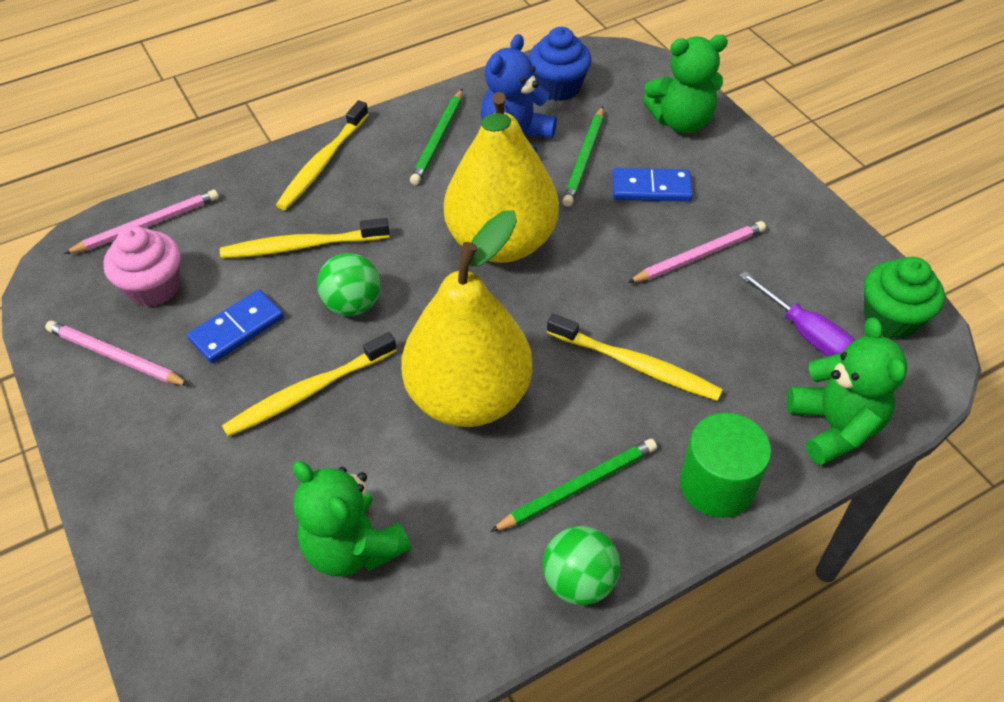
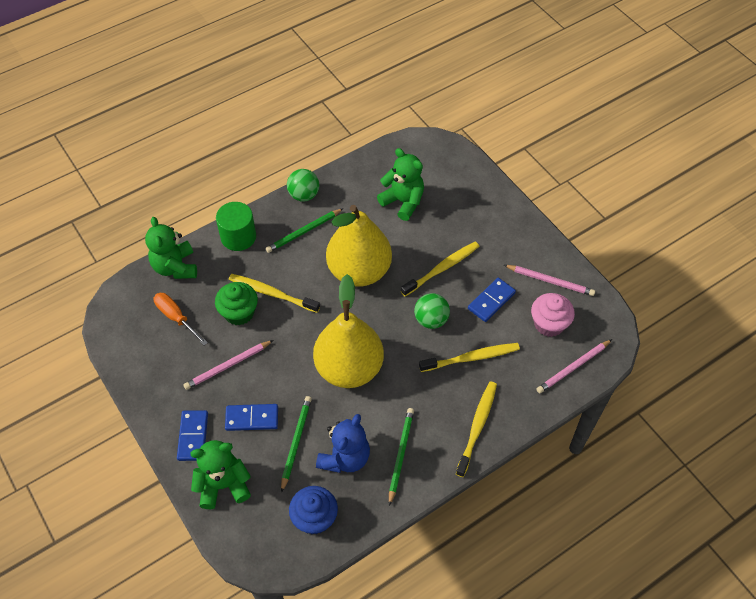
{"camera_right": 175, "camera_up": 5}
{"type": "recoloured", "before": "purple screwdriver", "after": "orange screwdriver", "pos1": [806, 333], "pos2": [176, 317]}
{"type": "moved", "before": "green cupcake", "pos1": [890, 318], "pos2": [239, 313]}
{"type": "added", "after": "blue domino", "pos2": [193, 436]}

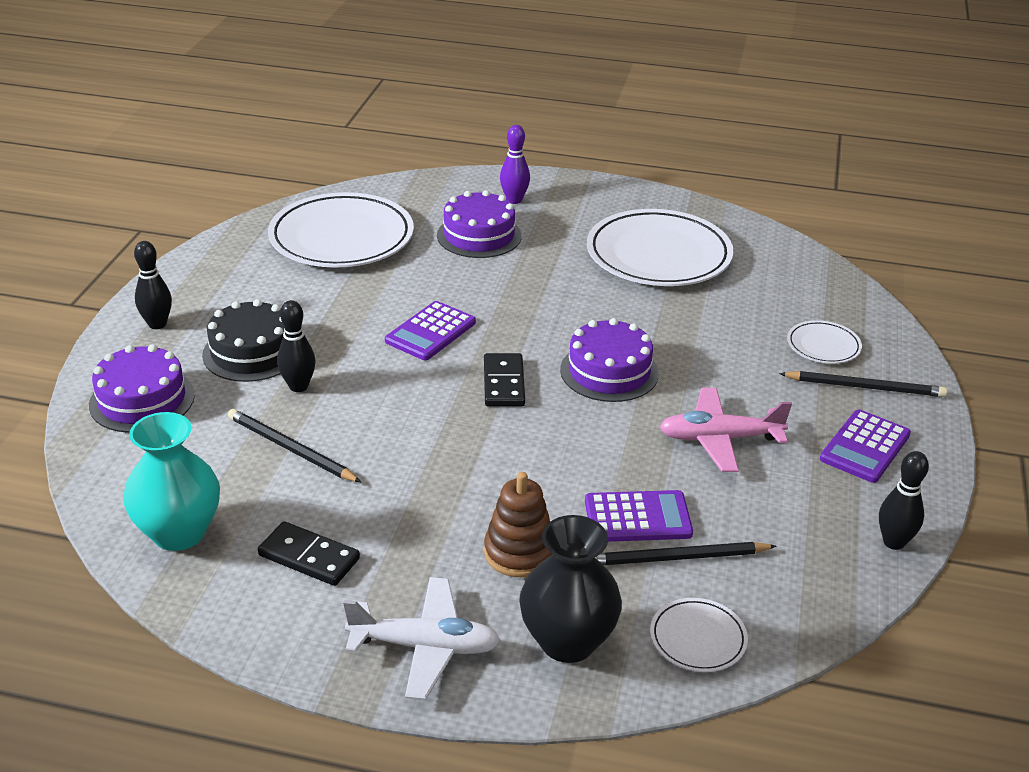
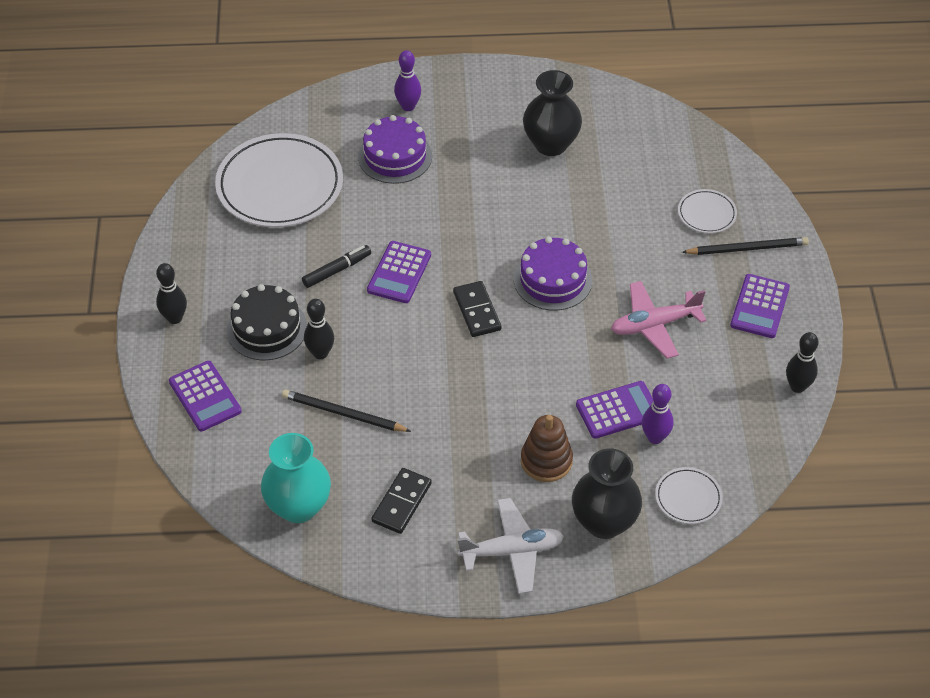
{"camera_right": -15, "camera_up": 15}
{"type": "replaced", "before": "purple cake", "after": "purple calculator", "pos1": [142, 400], "pos2": [205, 396]}
{"type": "turned", "before": "black domino", "pos1": [309, 557], "pos2": [401, 502], "turn": -75}
{"type": "replaced", "before": "white plate", "after": "black vase", "pos1": [658, 255], "pos2": [551, 144]}
{"type": "replaced", "before": "black pencil", "after": "purple bowling pin", "pos1": [676, 558], "pos2": [655, 437]}
{"type": "added", "after": "black marker", "pos2": [336, 270]}

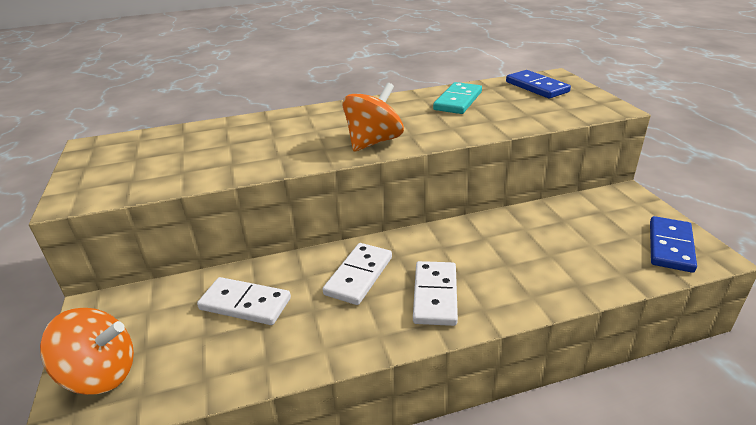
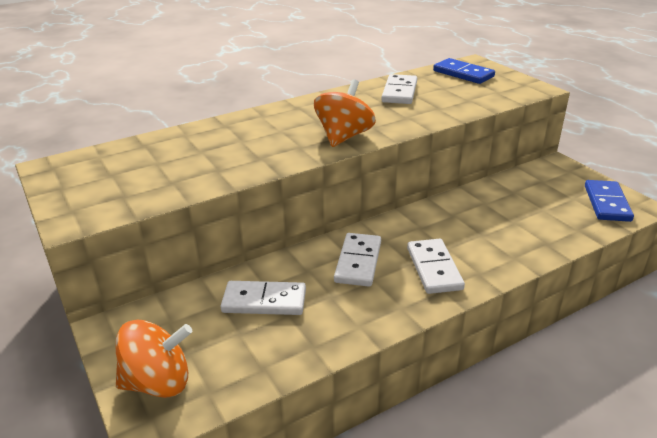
{"camera_right": -15, "camera_up": 0}
{"type": "recoloured", "before": "turquoise domino", "after": "white domino", "pos1": [458, 101], "pos2": [399, 92]}

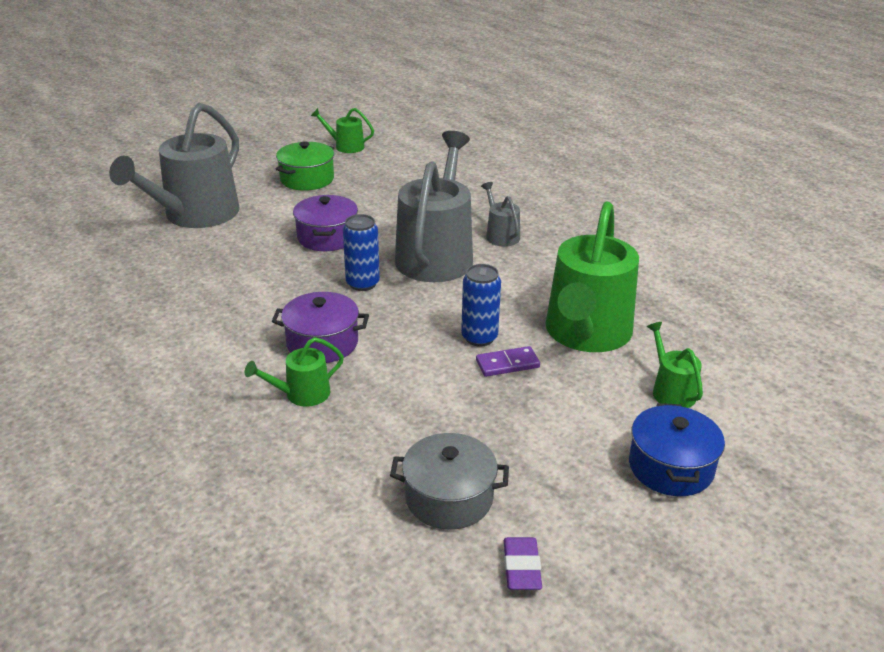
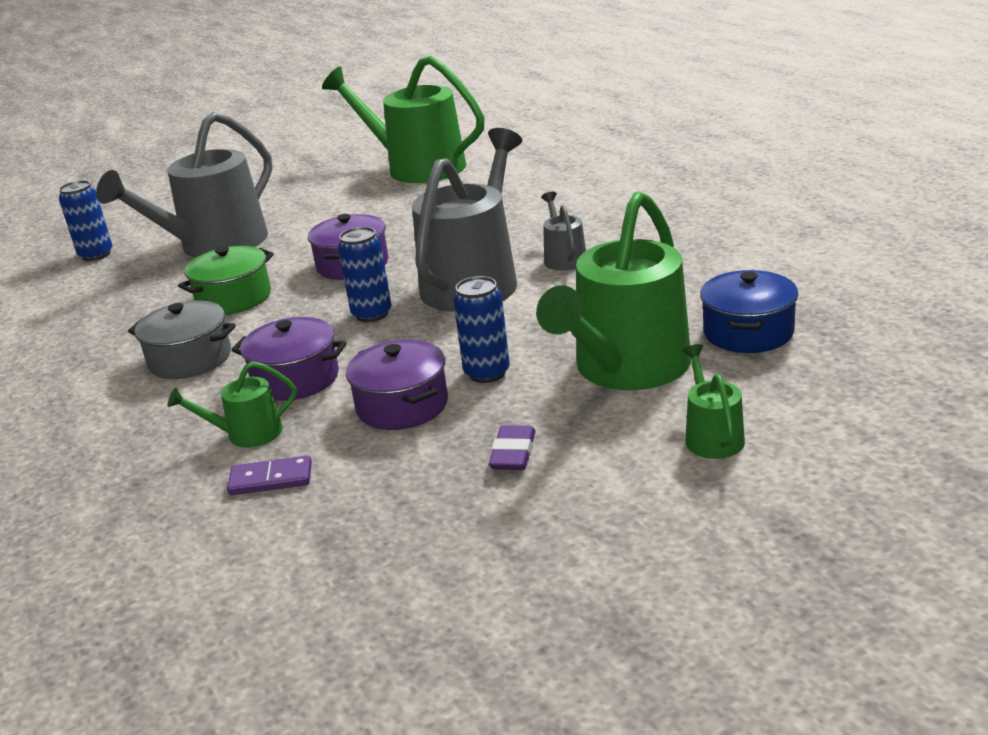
{"camera_right": 15, "camera_up": -5}
{"type": "moved", "before": "green pot", "pos1": [307, 179], "pos2": [234, 298]}
{"type": "resized", "before": "green watering can", "pos1": [346, 146], "pos2": [418, 167], "scale": 2.22}
{"type": "moved", "before": "grey pot", "pos1": [449, 498], "pos2": [190, 359]}
{"type": "moved", "before": "purple domino", "pos1": [507, 364], "pos2": [271, 479]}
{"type": "moved", "before": "purple eraser", "pos1": [521, 568], "pos2": [513, 453]}
{"type": "moved", "before": "blue pot", "pos1": [670, 467], "pos2": [748, 332]}
{"type": "added", "after": "blue can", "pos2": [96, 255]}
{"type": "added", "after": "purple pot", "pos2": [402, 405]}

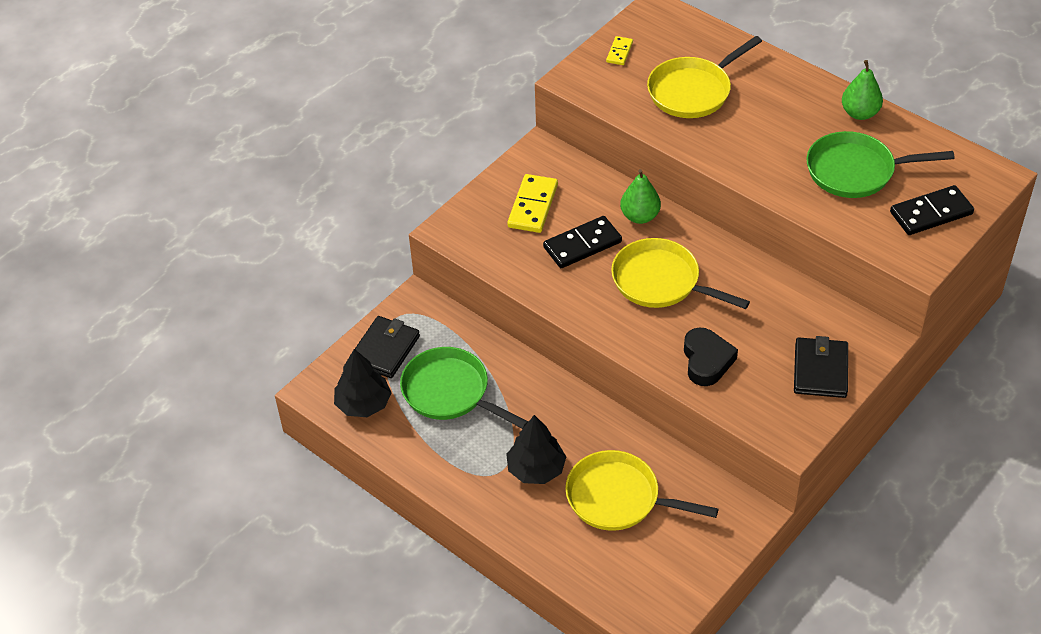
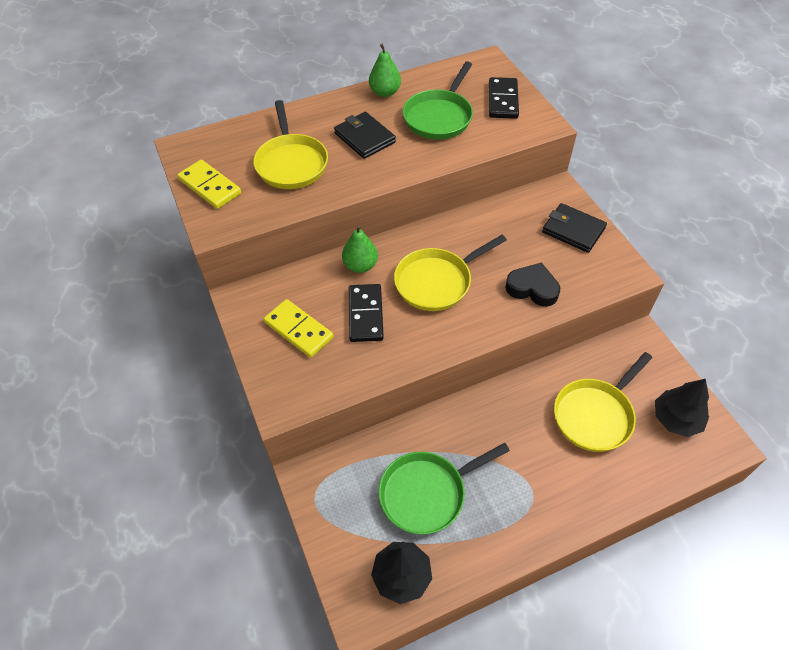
{"camera_right": -65, "camera_up": 5}
{"type": "moved", "before": "black wallet", "pos1": [385, 349], "pos2": [364, 138]}
{"type": "moved", "before": "black tree", "pos1": [536, 469], "pos2": [676, 419]}
{"type": "resized", "before": "yellow domino", "pos1": [619, 52], "pos2": [210, 186], "scale": 1.83}

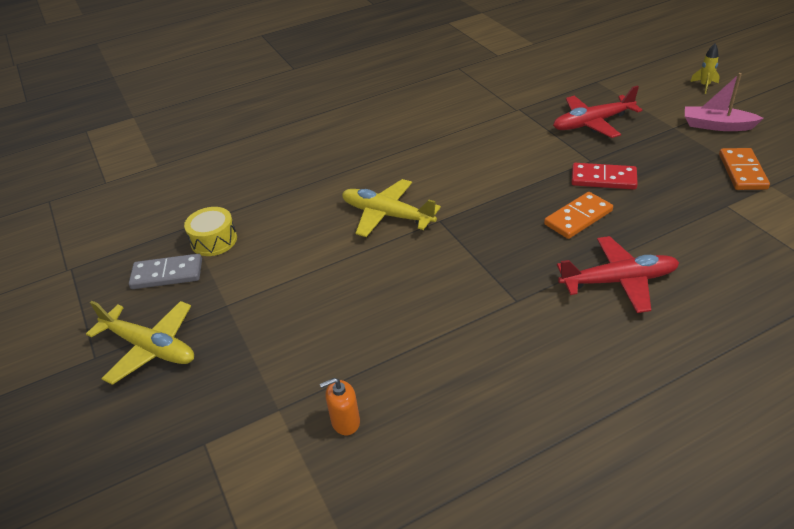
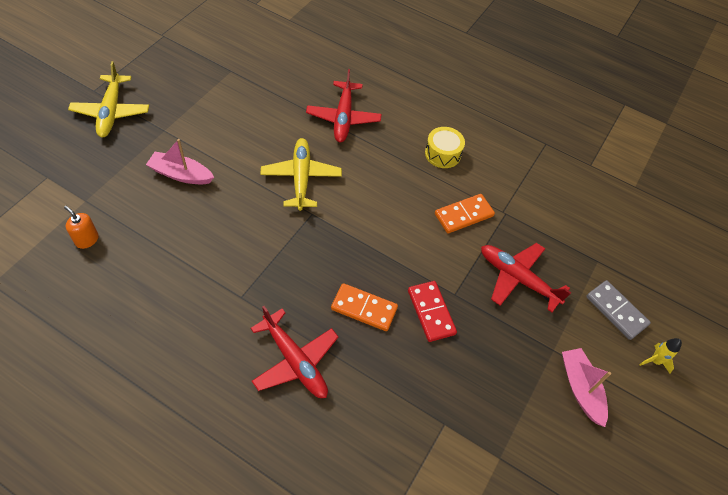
{"camera_right": 50, "camera_up": 15}
{"type": "moved", "before": "grey domino", "pos1": [167, 274], "pos2": [616, 311]}
{"type": "moved", "before": "yellow drum", "pos1": [214, 240], "pos2": [442, 154]}
{"type": "moved", "before": "orange domino", "pos1": [742, 171], "pos2": [464, 215]}
{"type": "added", "after": "pink boat", "pos2": [181, 174]}
{"type": "added", "after": "red plane", "pos2": [343, 117]}

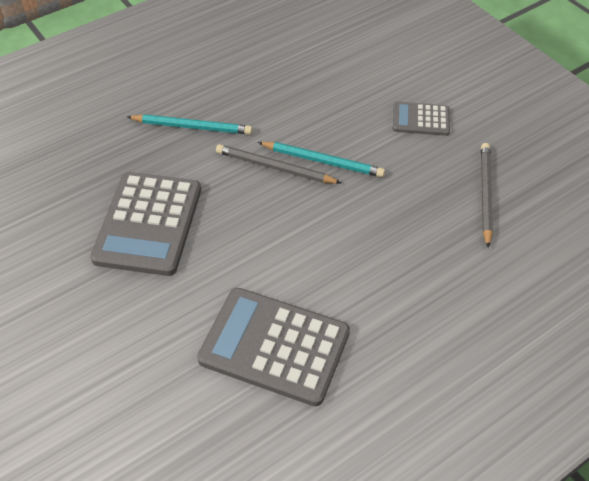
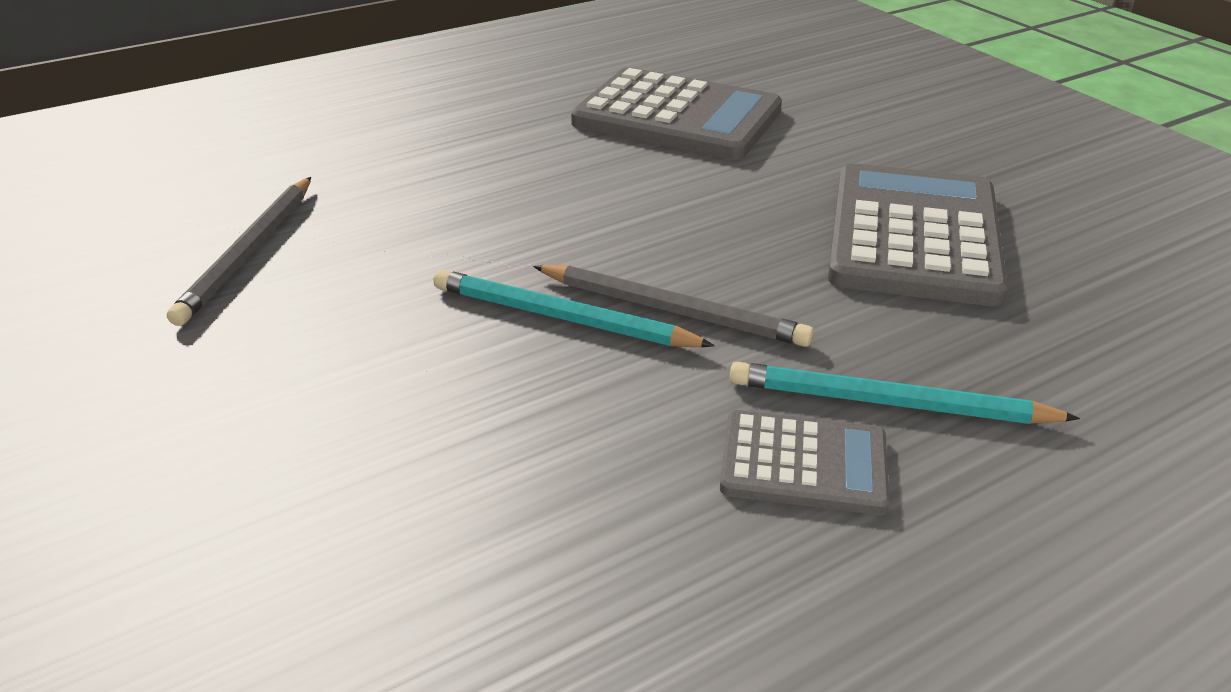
{"camera_right": -175, "camera_up": -15}
{"type": "moved", "before": "grey calculator", "pos1": [421, 119], "pos2": [803, 463]}

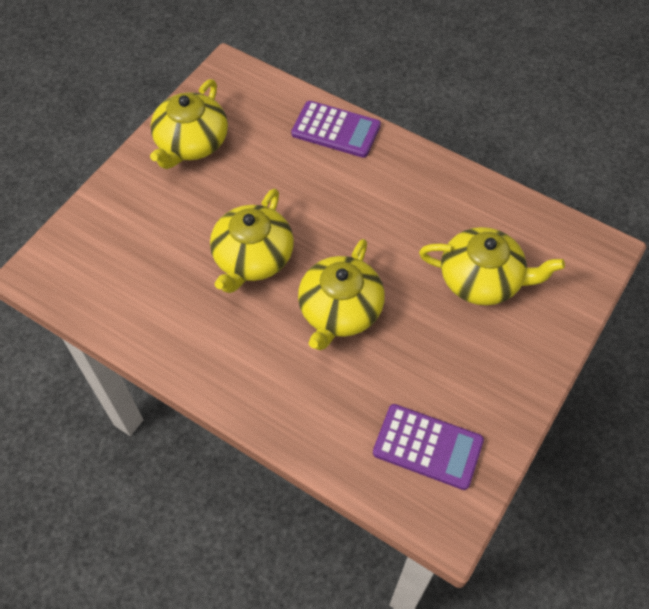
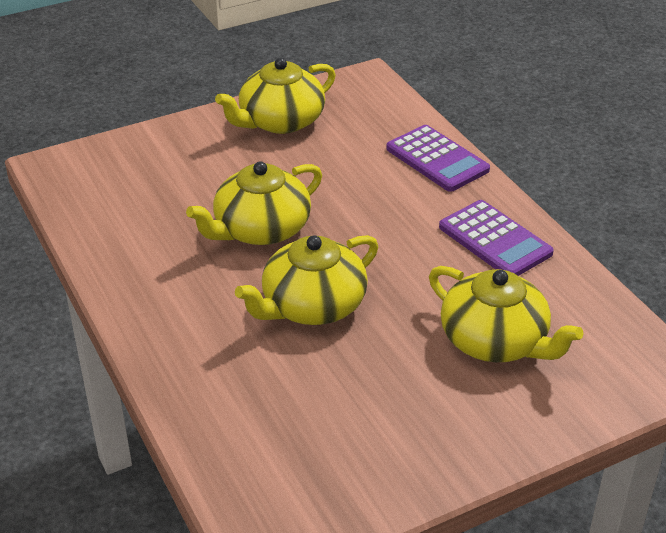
{"camera_right": 30, "camera_up": -20}
{"type": "moved", "before": "purple calculator", "pos1": [428, 447], "pos2": [495, 240]}

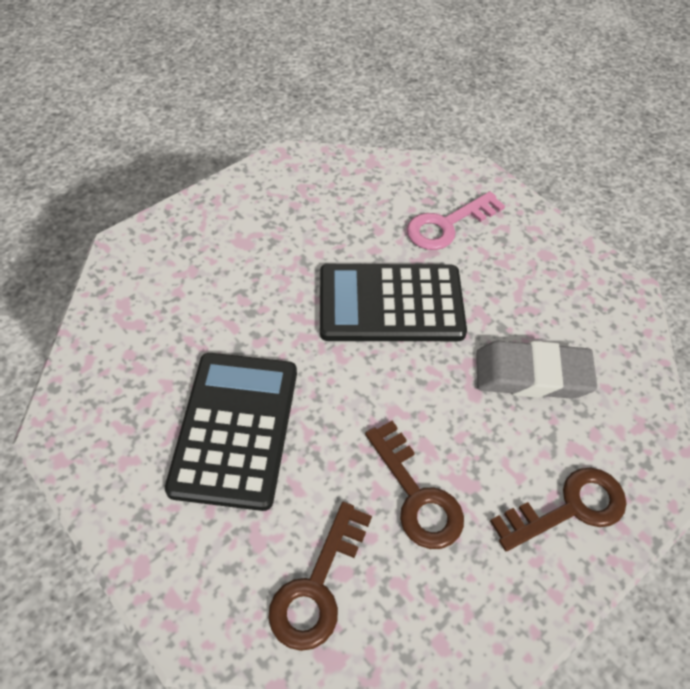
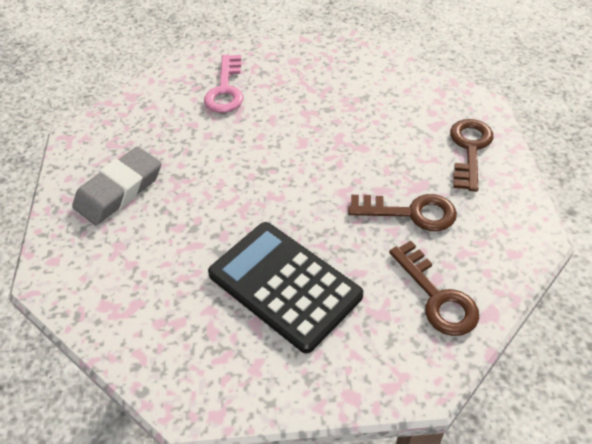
{"camera_right": -50, "camera_up": -5}
{"type": "removed", "before": "black calculator", "pos1": [390, 304]}
{"type": "moved", "before": "grey eraser", "pos1": [532, 375], "pos2": [119, 190]}

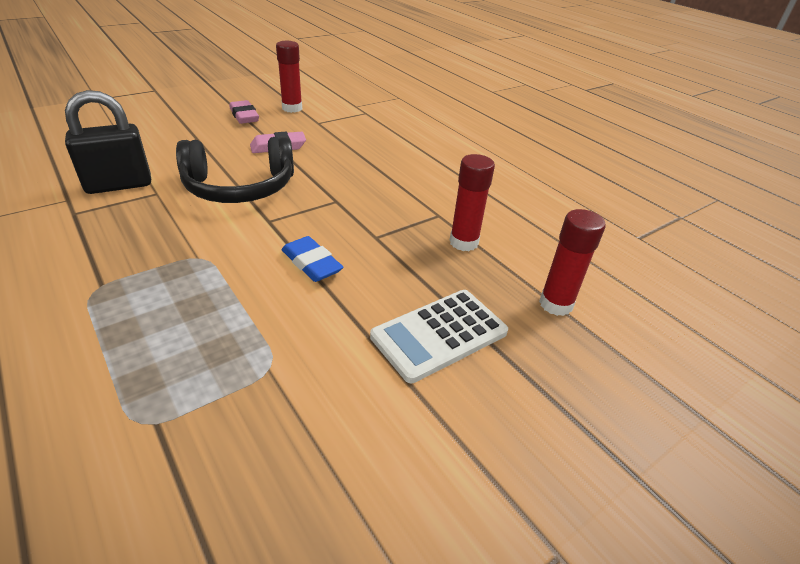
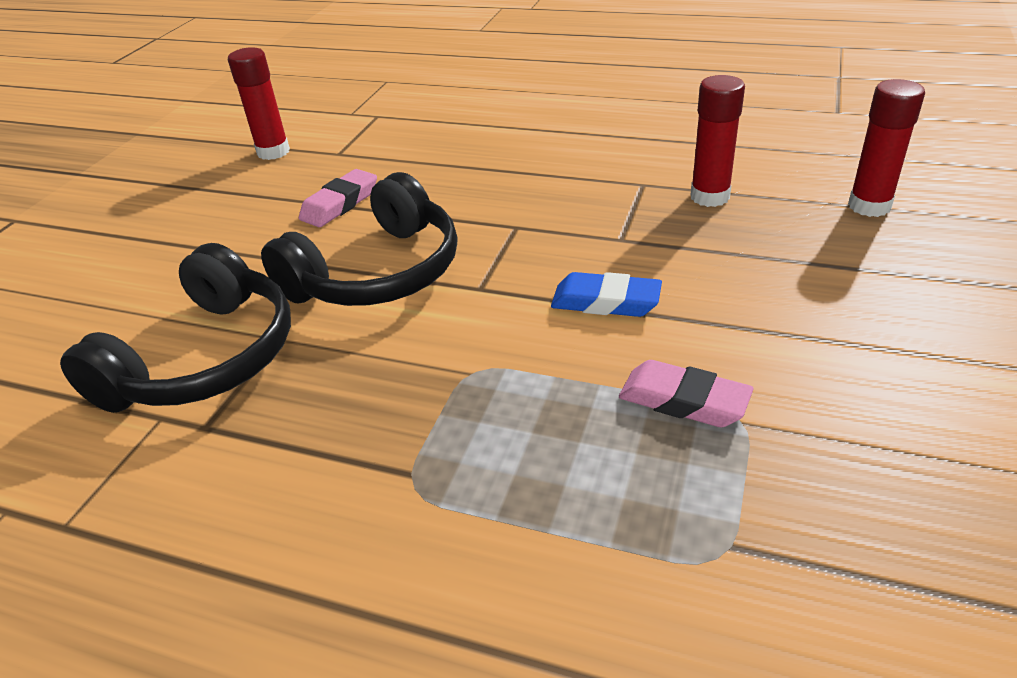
{"camera_right": -30, "camera_up": 0}
{"type": "replaced", "before": "black padlock", "after": "black headphones", "pos1": [119, 185], "pos2": [205, 358]}
{"type": "moved", "before": "pink eraser", "pos1": [244, 116], "pos2": [683, 401]}
{"type": "removed", "before": "white calculator", "pos1": [439, 335]}

